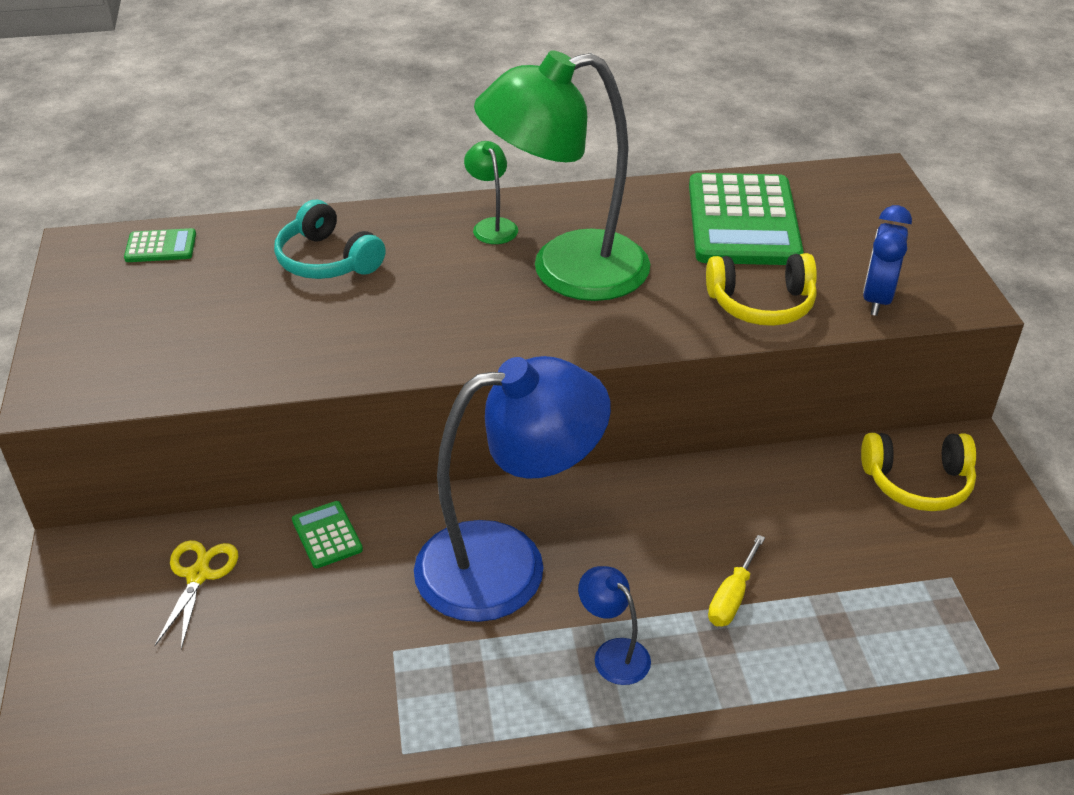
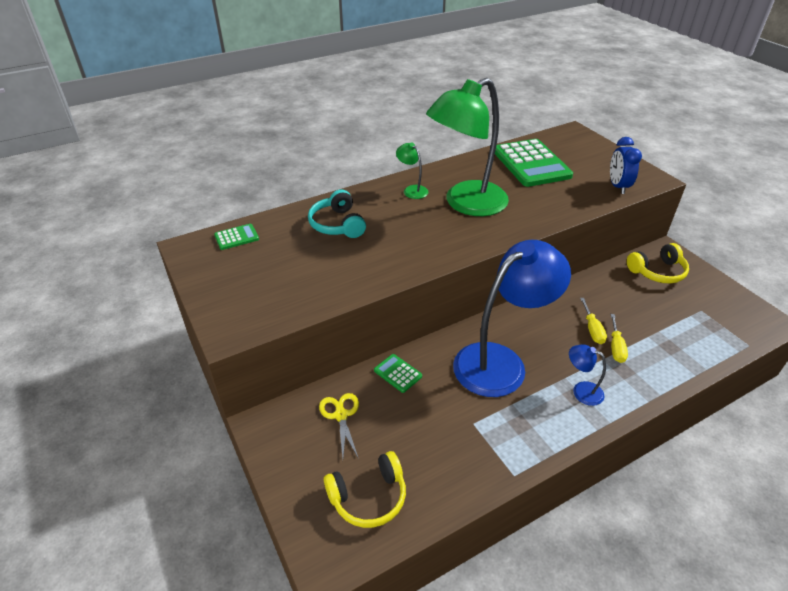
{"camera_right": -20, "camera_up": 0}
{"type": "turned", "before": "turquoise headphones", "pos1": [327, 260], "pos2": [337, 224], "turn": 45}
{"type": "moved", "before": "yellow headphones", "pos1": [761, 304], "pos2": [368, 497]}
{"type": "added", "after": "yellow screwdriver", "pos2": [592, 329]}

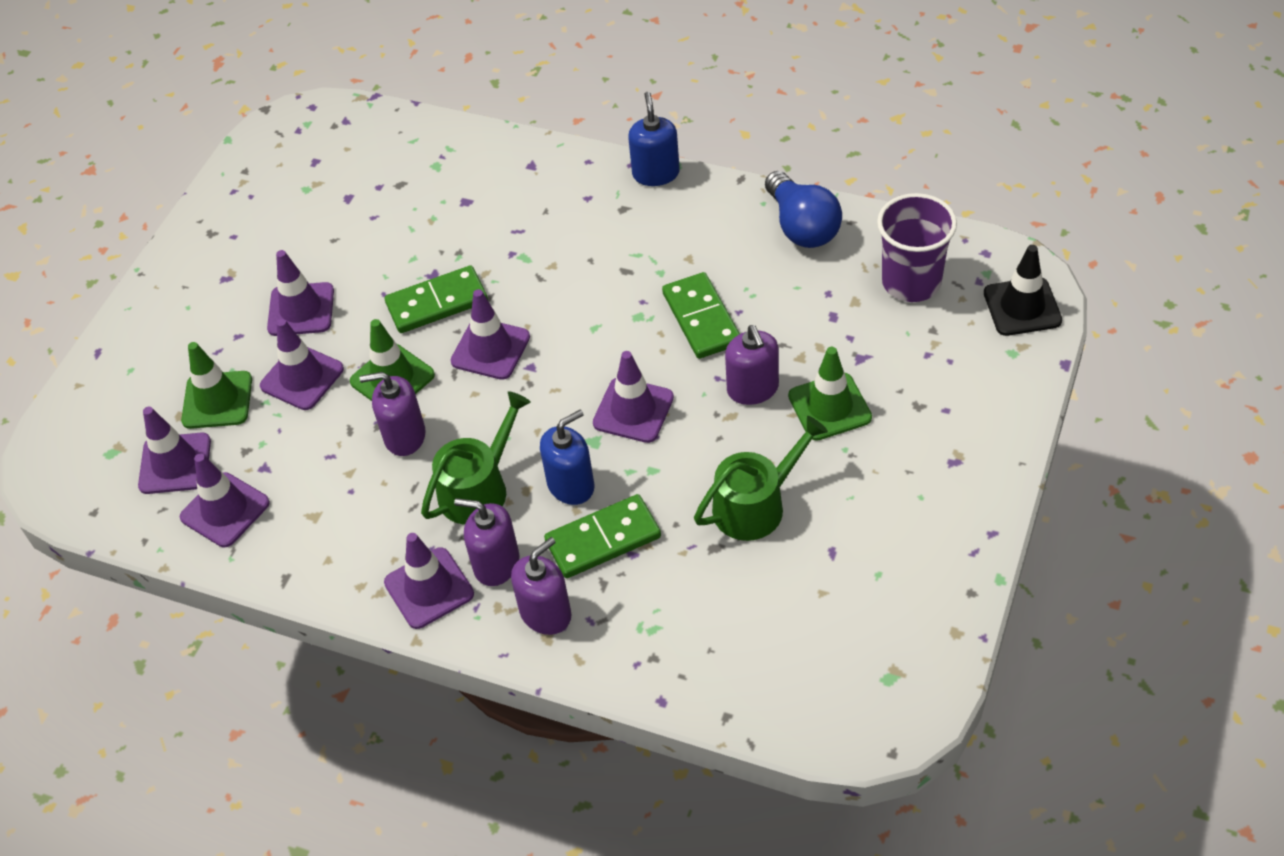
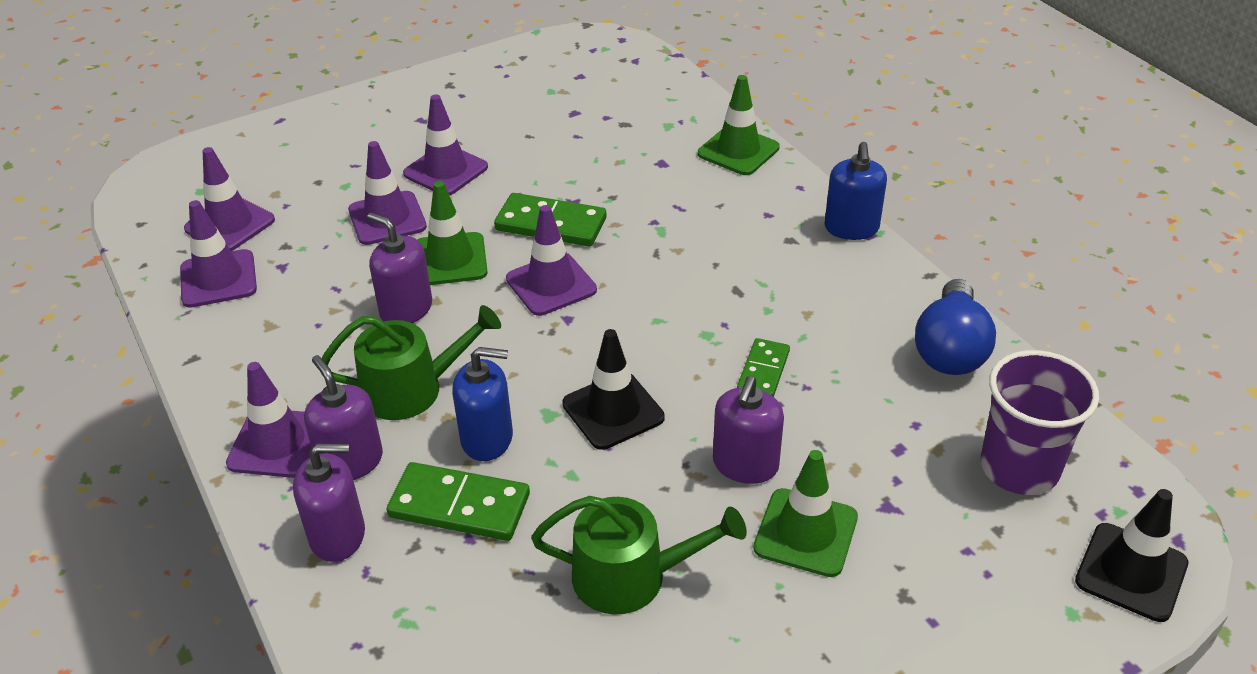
{"camera_right": 35, "camera_up": -10}
{"type": "moved", "before": "green traffic cone", "pos1": [217, 400], "pos2": [738, 151]}
{"type": "recoloured", "before": "purple traffic cone", "after": "black traffic cone", "pos1": [633, 410], "pos2": [613, 411]}
{"type": "turned", "before": "blue soap dispenser", "pos1": [656, 173], "pos2": [851, 228], "turn": 150}
{"type": "resized", "before": "green domino", "pos1": [702, 318], "pos2": [763, 371], "scale": 0.63}

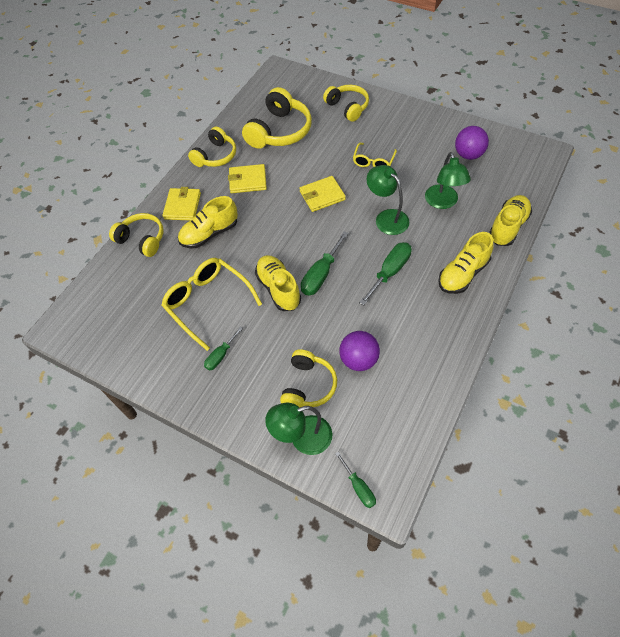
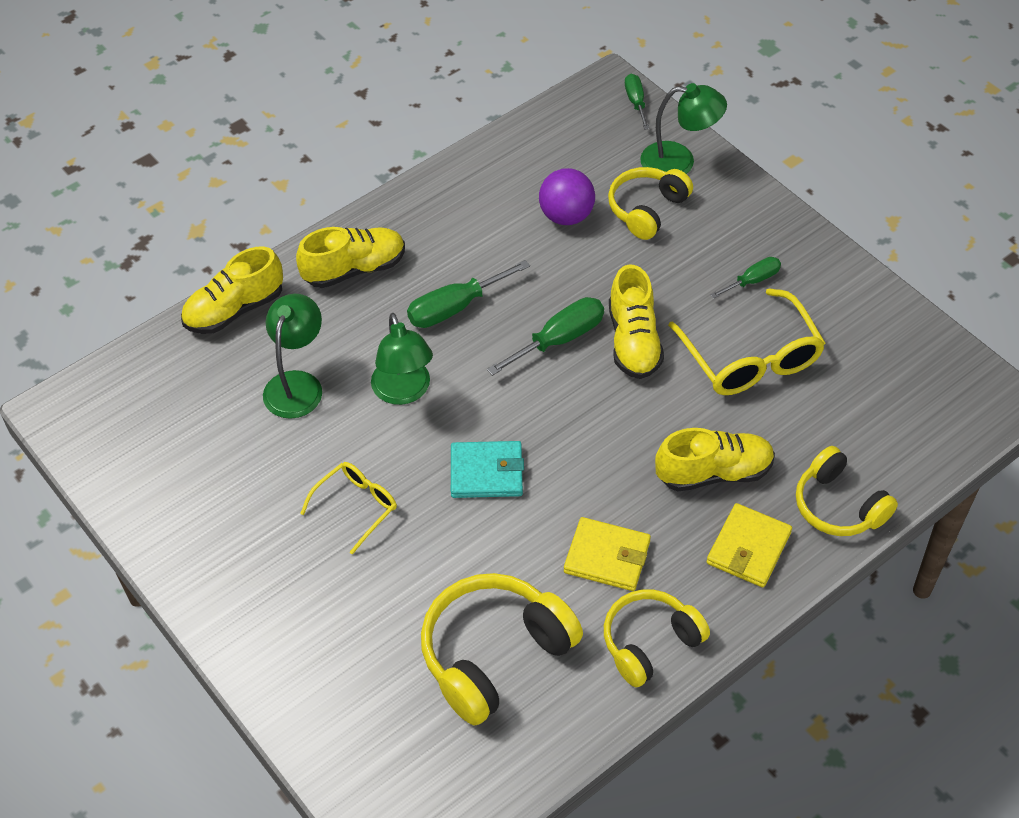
{"camera_right": -160, "camera_up": -5}
{"type": "recoloured", "before": "yellow wallet", "after": "turquoise wallet", "pos1": [322, 196], "pos2": [486, 472]}
{"type": "removed", "before": "yellow headphones", "pos1": [347, 107]}
{"type": "removed", "before": "purple ball", "pos1": [468, 155]}

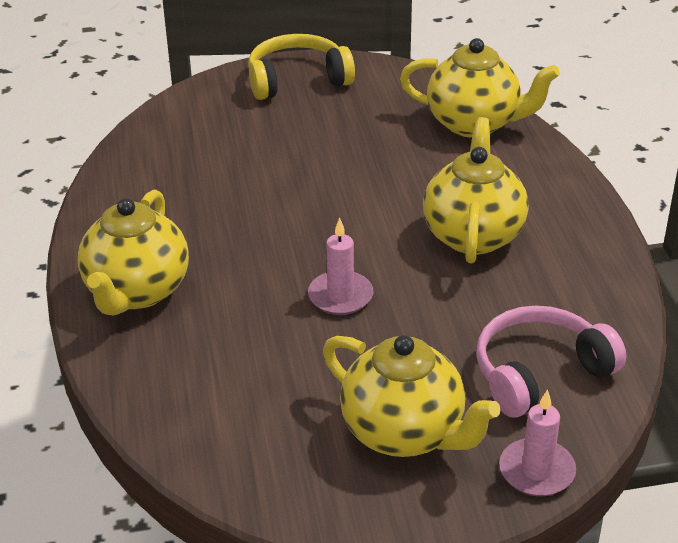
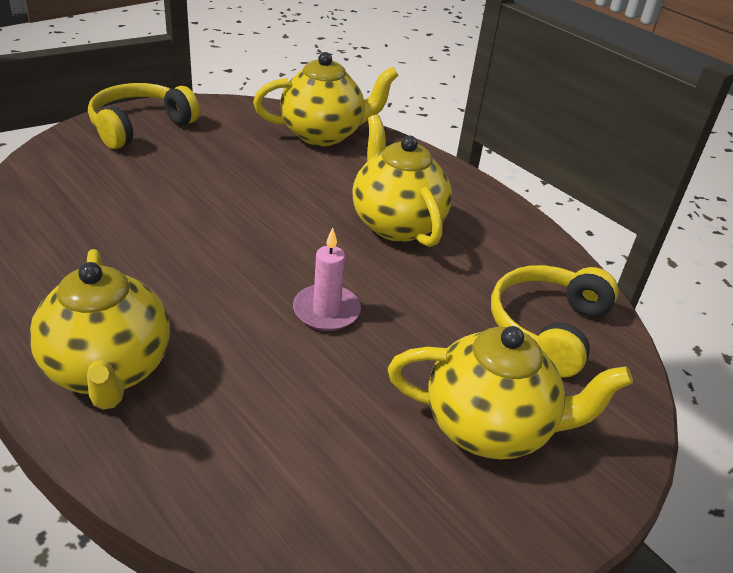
{"camera_right": -35, "camera_up": 0}
{"type": "recoloured", "before": "pink headphones", "after": "yellow headphones", "pos1": [540, 373], "pos2": [547, 328]}
{"type": "removed", "before": "pink candle", "pos1": [536, 471]}

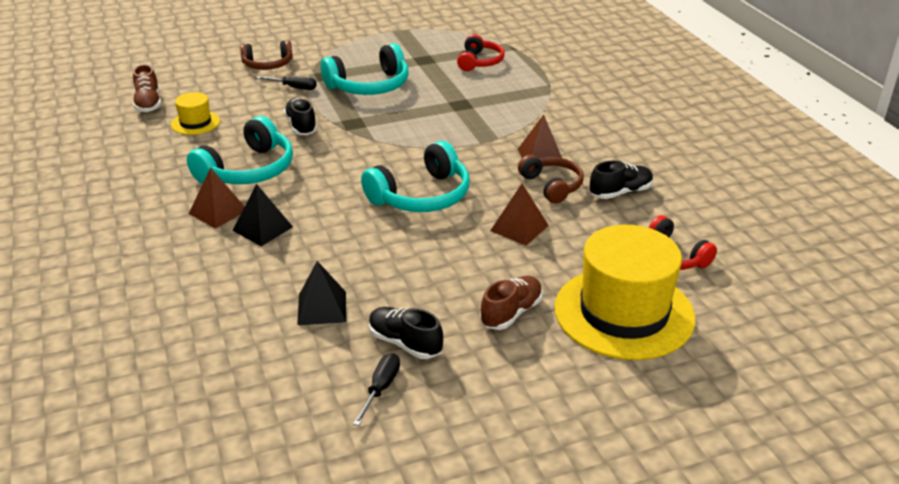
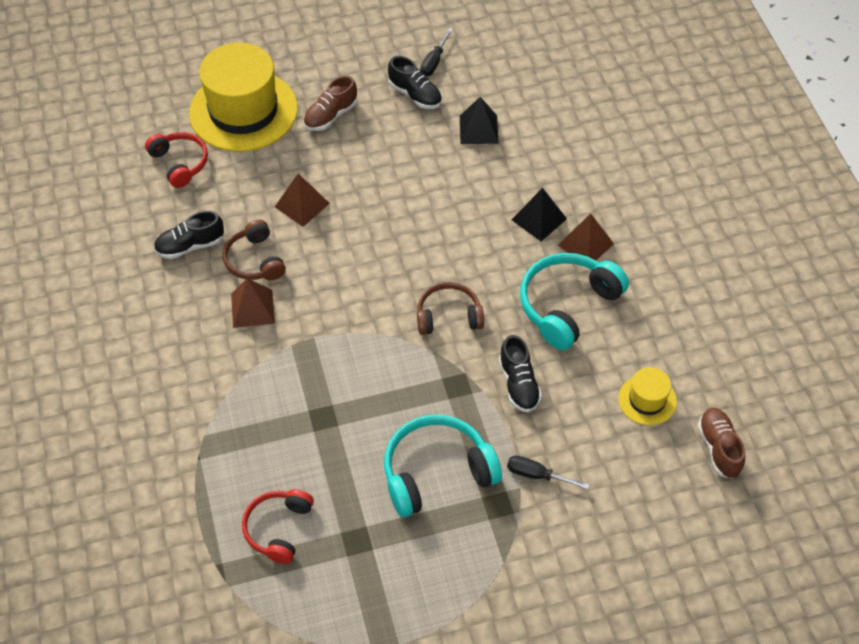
{"camera_right": -175, "camera_up": 20}
{"type": "moved", "before": "brown headphones", "pos1": [268, 64], "pos2": [448, 316]}
{"type": "removed", "before": "turquoise headphones", "pos1": [421, 196]}

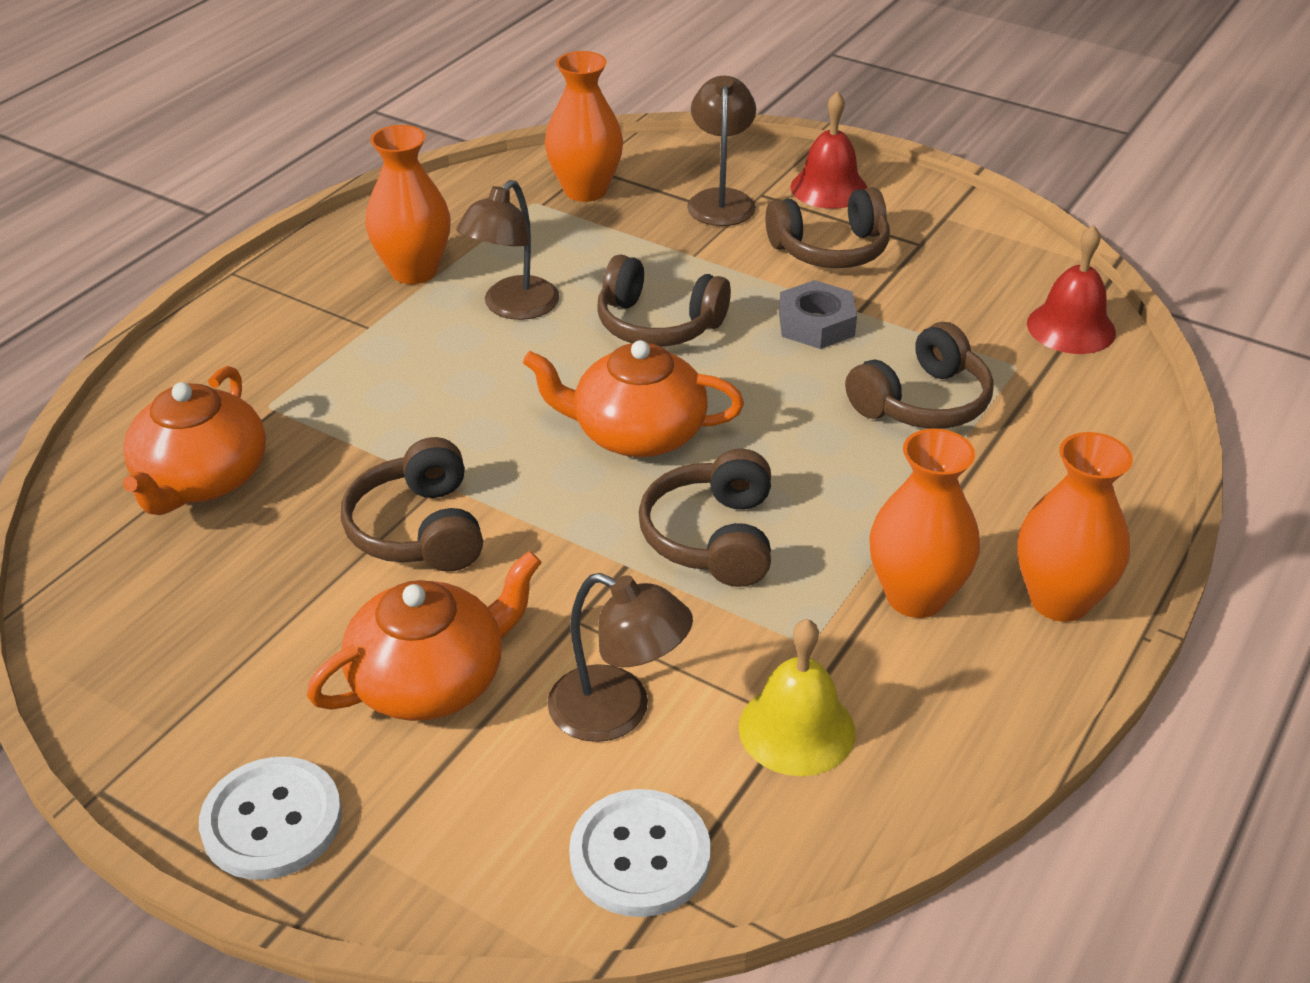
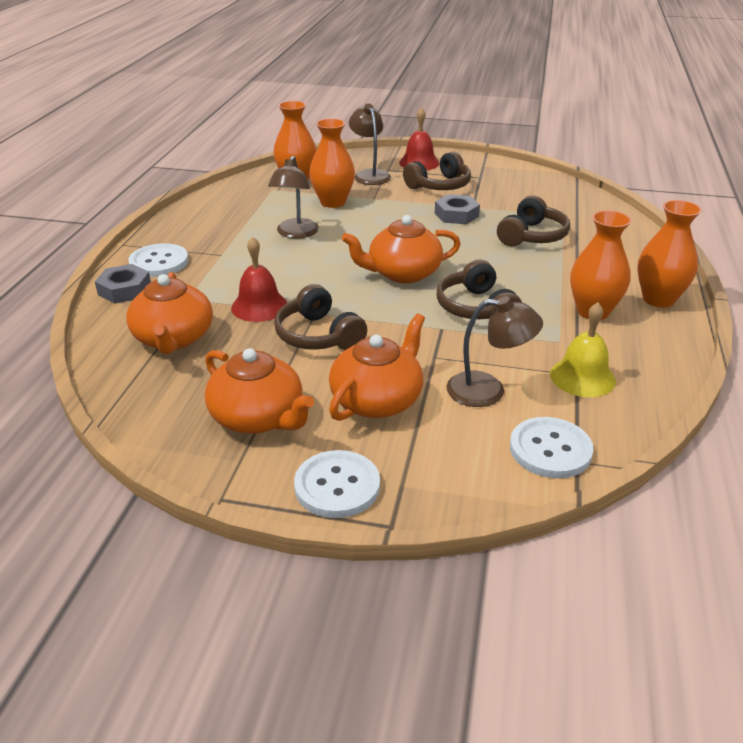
{"camera_right": -20, "camera_up": -5}
{"type": "moved", "before": "orange vase", "pos1": [414, 271], "pos2": [333, 202]}
{"type": "removed", "before": "brown headphones", "pos1": [658, 324]}
{"type": "moved", "before": "red bell", "pos1": [1071, 328], "pos2": [259, 306]}
{"type": "added", "after": "grey nut", "pos2": [124, 290]}
{"type": "added", "after": "white button", "pos2": [159, 262]}
{"type": "added", "after": "orange teapot", "pos2": [258, 417]}

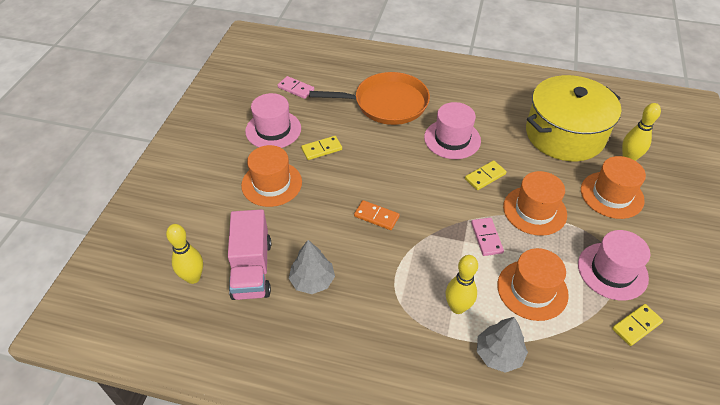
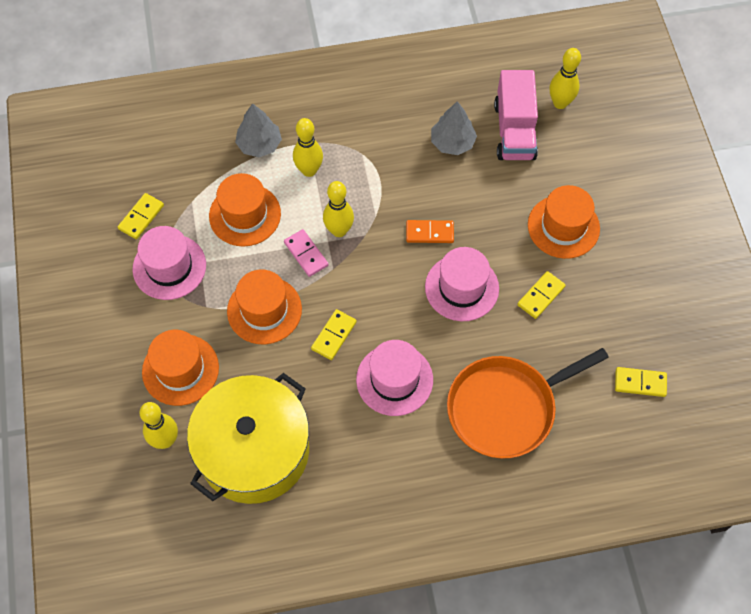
{"camera_right": 155, "camera_up": 15}
{"type": "turned", "before": "pink truck", "pos1": [252, 269], "pos2": [514, 131], "turn": -150}
{"type": "moved", "before": "pink hat", "pos1": [273, 130], "pos2": [461, 288]}
{"type": "recoloured", "before": "pink domino", "after": "yellow domino", "pos1": [296, 89], "pos2": [640, 383]}
{"type": "added", "after": "yellow bowling pin", "pos2": [339, 230]}

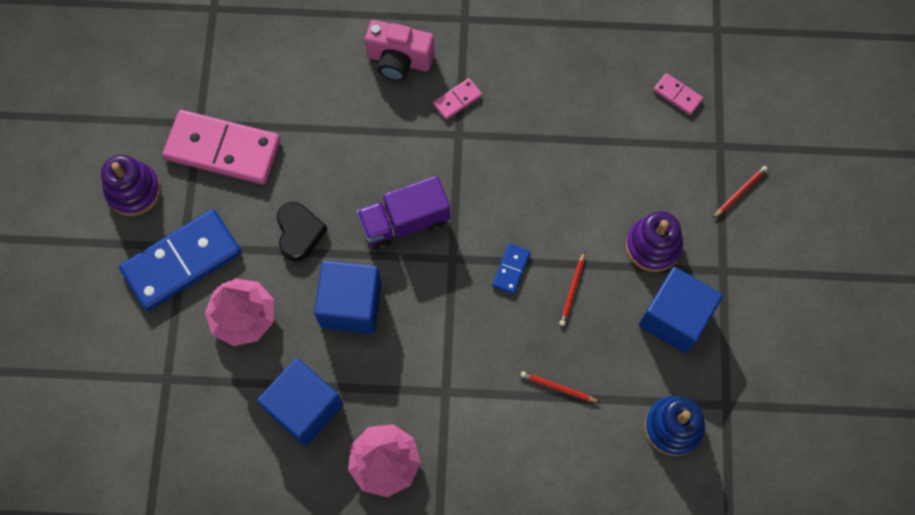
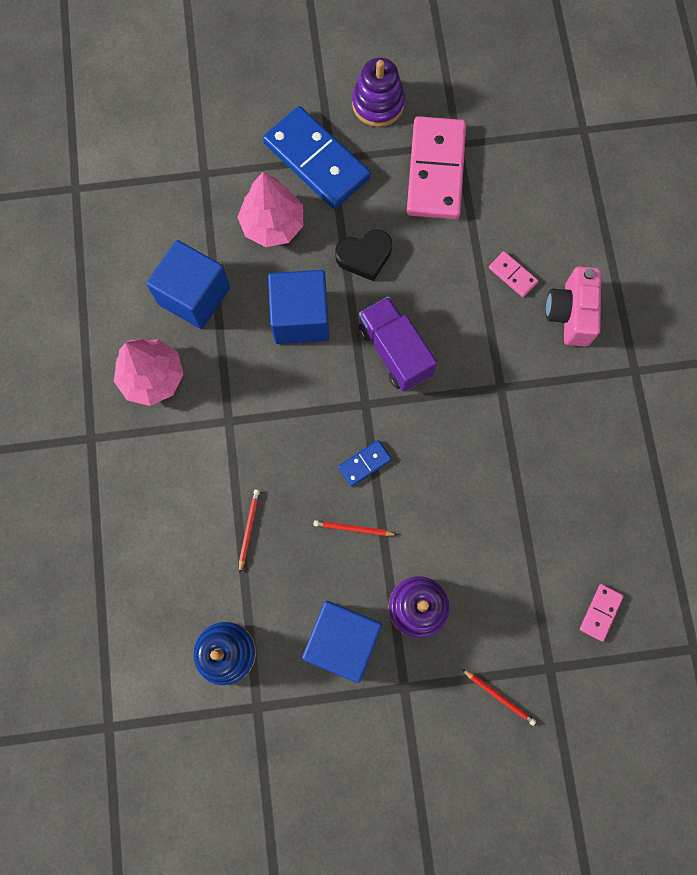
{"camera_right": 80, "camera_up": 5}
{"type": "moved", "before": "pink domino", "pos1": [457, 100], "pos2": [512, 275]}
{"type": "turned", "before": "blue domino", "pos1": [511, 269], "pos2": [364, 463], "turn": -45}

